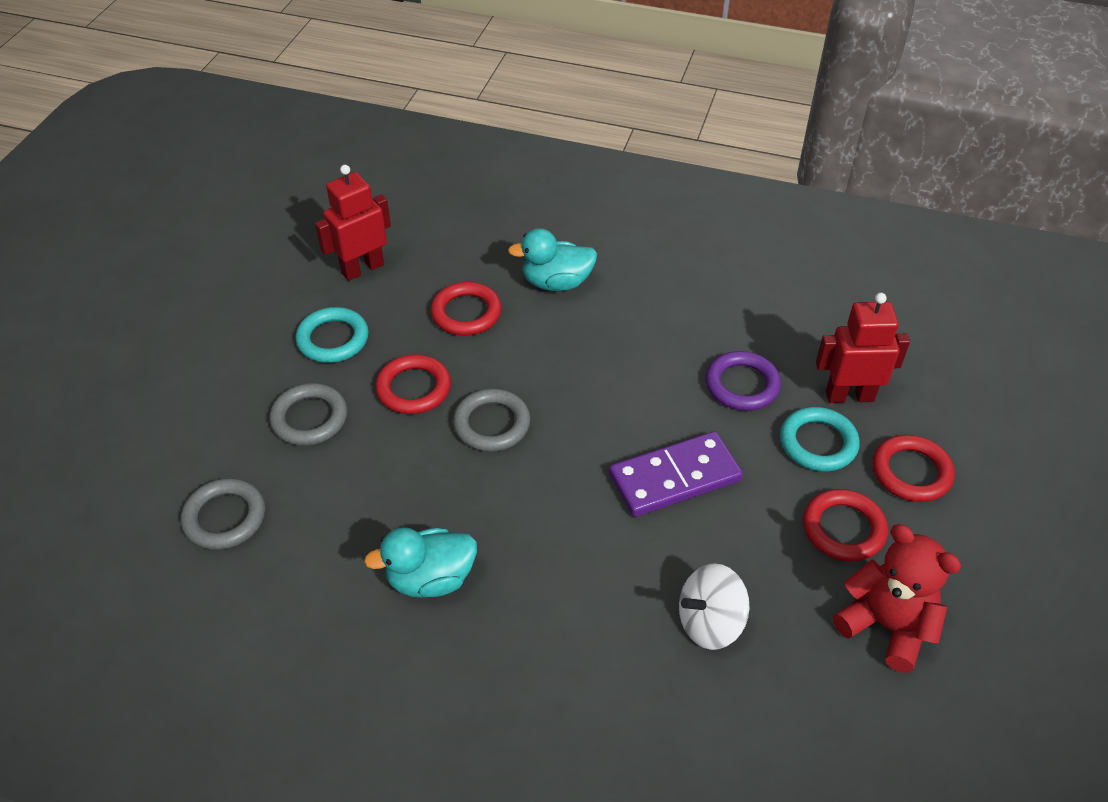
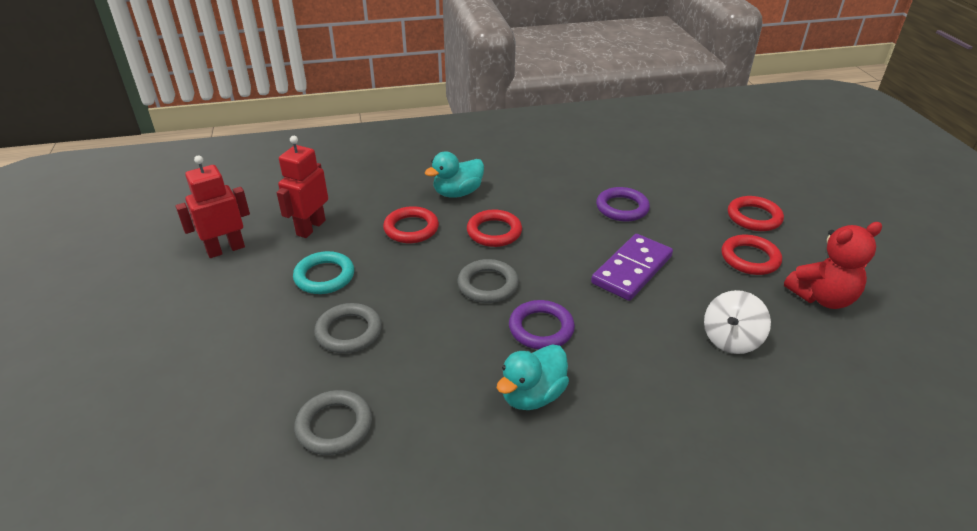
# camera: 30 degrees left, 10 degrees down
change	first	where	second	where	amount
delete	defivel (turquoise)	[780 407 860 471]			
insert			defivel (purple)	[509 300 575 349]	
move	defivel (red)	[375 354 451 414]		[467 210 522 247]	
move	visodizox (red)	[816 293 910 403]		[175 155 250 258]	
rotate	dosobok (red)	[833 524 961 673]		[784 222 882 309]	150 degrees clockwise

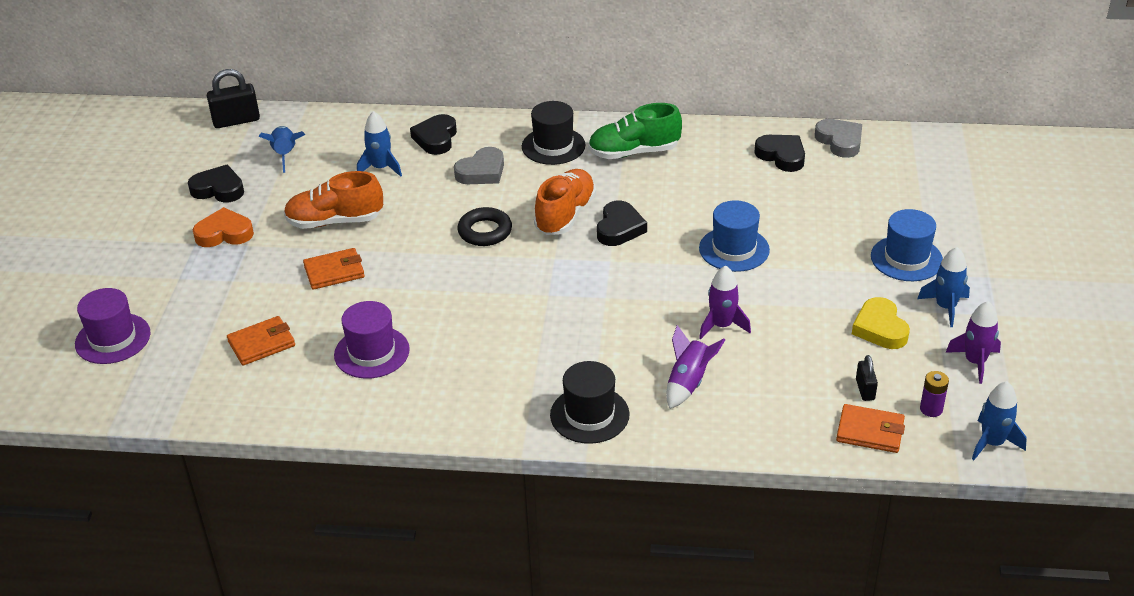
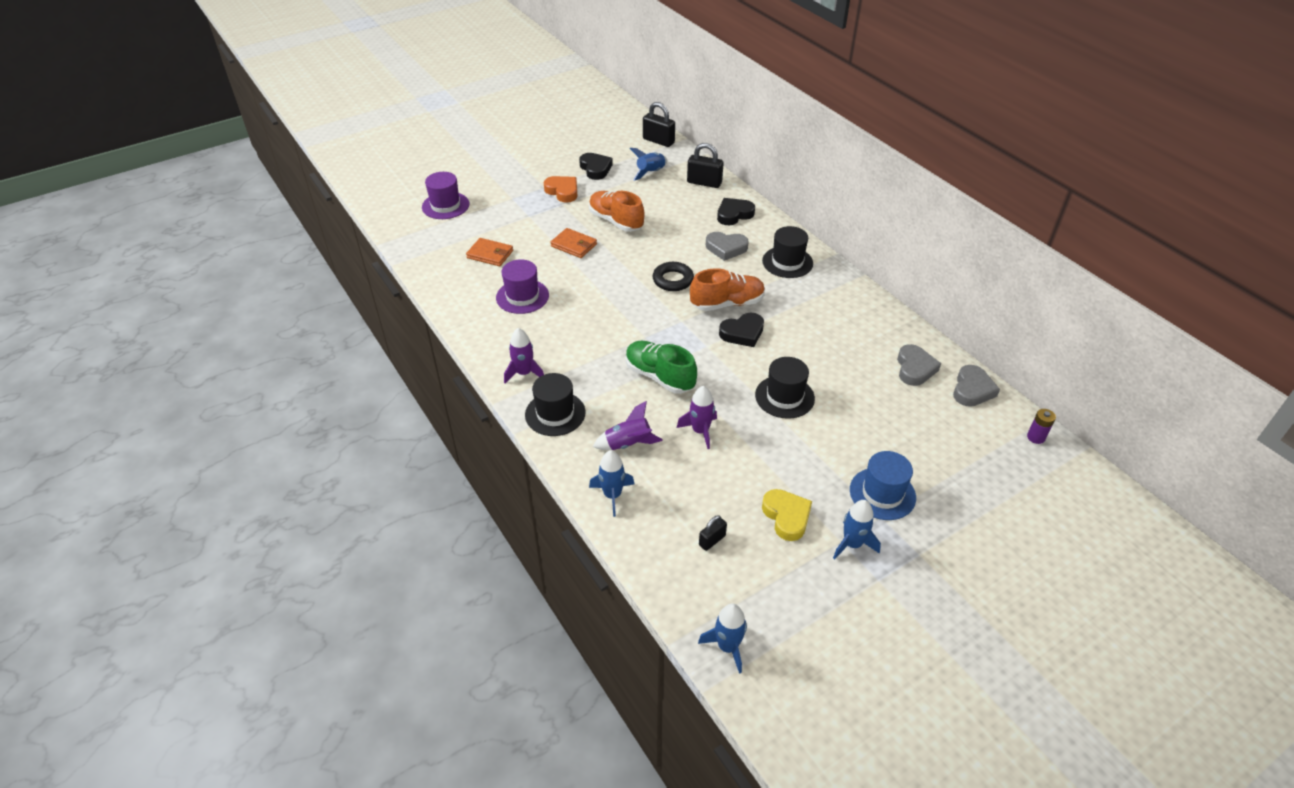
# camera: 50 degrees right, 5 degrees up
change	first	where	second	where	amount
delete	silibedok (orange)	[836 404 905 453]			
insert			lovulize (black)	[687 143 723 188]	
move	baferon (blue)	[357 111 402 177]		[589 450 635 517]	
move	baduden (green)	[588 103 682 159]		[626 341 697 394]	
move	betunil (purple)	[920 371 949 417]		[1027 409 1056 444]	
move	baferon (purple)	[945 301 1001 384]		[504 328 544 383]	
recolor	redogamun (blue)	[699 200 770 272]	redogamun (black)	[755 357 815 419]	
recolor	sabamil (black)	[754 135 805 172]	sabamil (grey)	[897 344 941 386]	
rotate	sabamil (yellow)	[852 297 910 349]		[762 489 812 541]	120 degrees clockwise

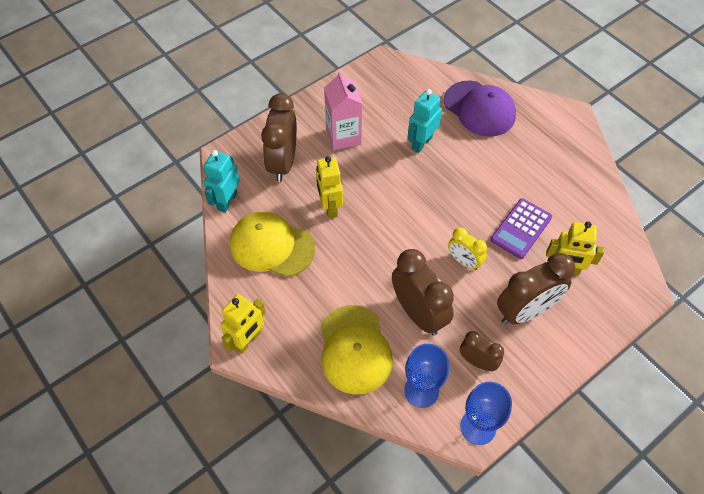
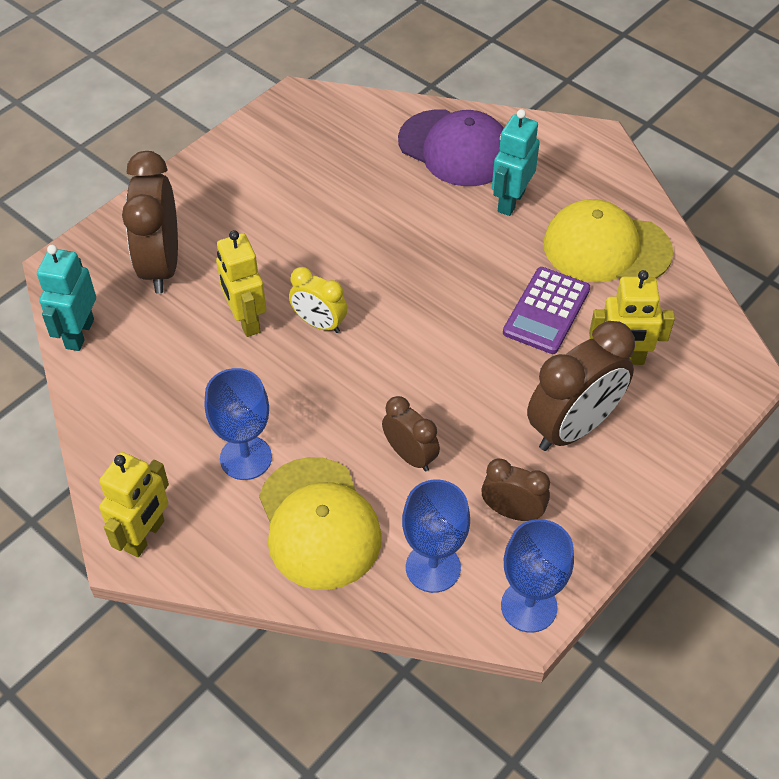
# camera: 10 degrees left, 5 degrees down
change	first	where	second	where	amount
delete	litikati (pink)	[324 71 362 150]			
insert			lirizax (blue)	[205 368 272 480]	
move	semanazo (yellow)	[230 211 315 277]		[544 199 673 282]	
move	visodizox (turquoise)	[407 89 442 153]		[492 109 540 216]	
move	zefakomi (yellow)	[448 227 487 270]		[289 267 347 333]	
resize	zefakomi (brown)	[392 249 454 336]		[382 396 440 471]	x0.56

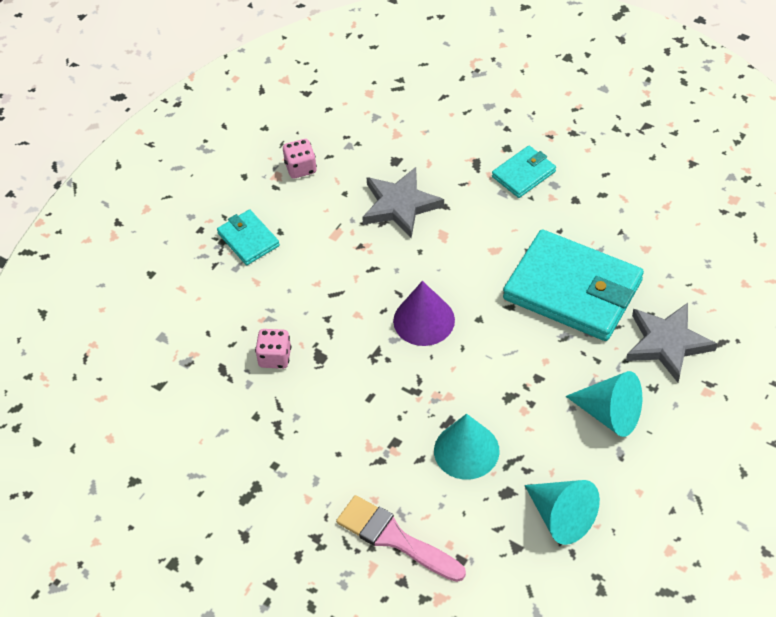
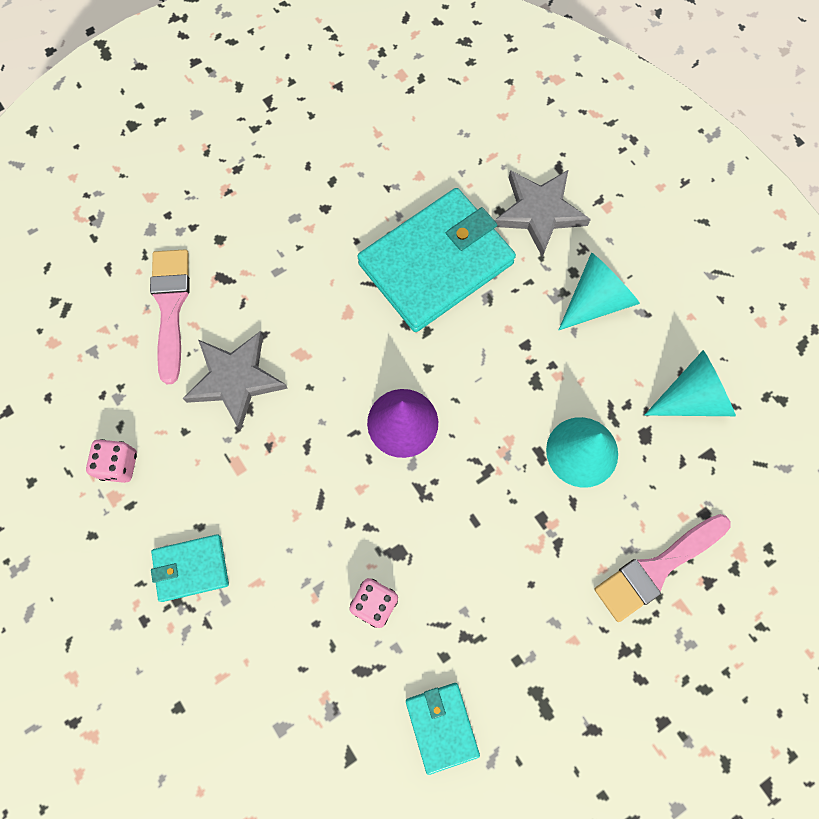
# camera: 70 degrees left, 20 degrees up
change	first	where	second	where	amount
insert			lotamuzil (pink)	[150 249 190 384]	
move	silibedok (turquoise)	[492 146 556 198]		[406 683 480 775]	

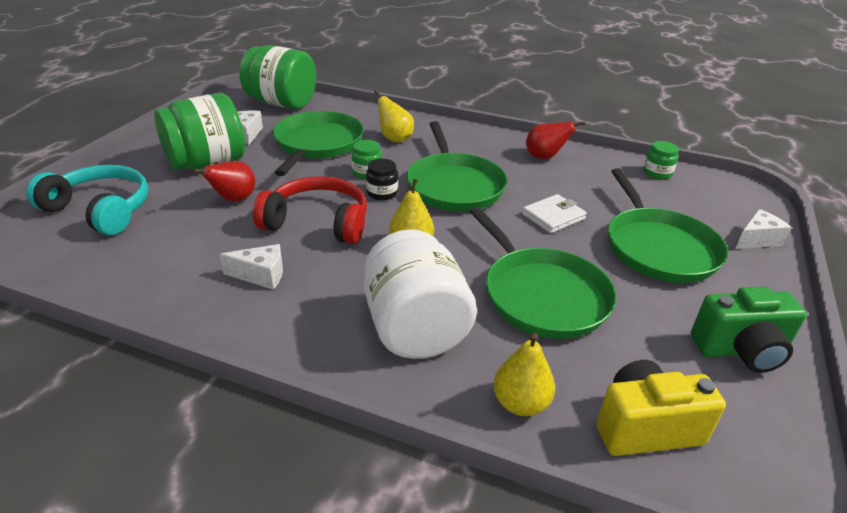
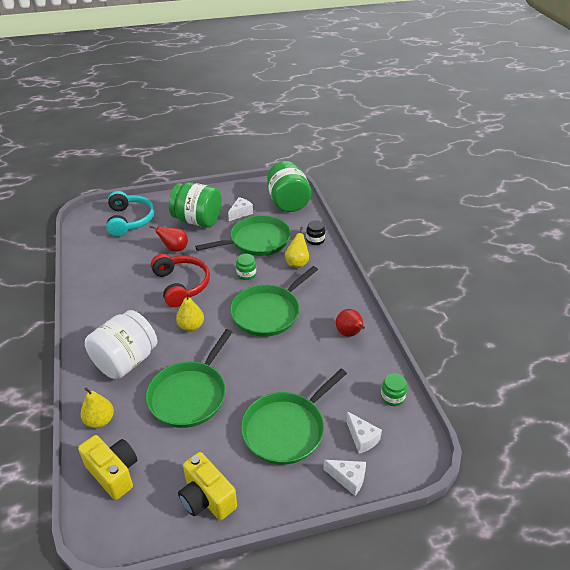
# camera: 55 degrees right, 5 degrees up
change	first	where	second	where	amount
delete	silibedok (white)	[522 194 587 233]			
move	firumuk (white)	[219 244 283 290]		[346 411 382 454]	
move	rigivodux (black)	[366 159 398 200]		[306 220 325 245]	
recolor	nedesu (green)	[691 286 807 373]	nedesu (yellow)	[178 452 237 520]	

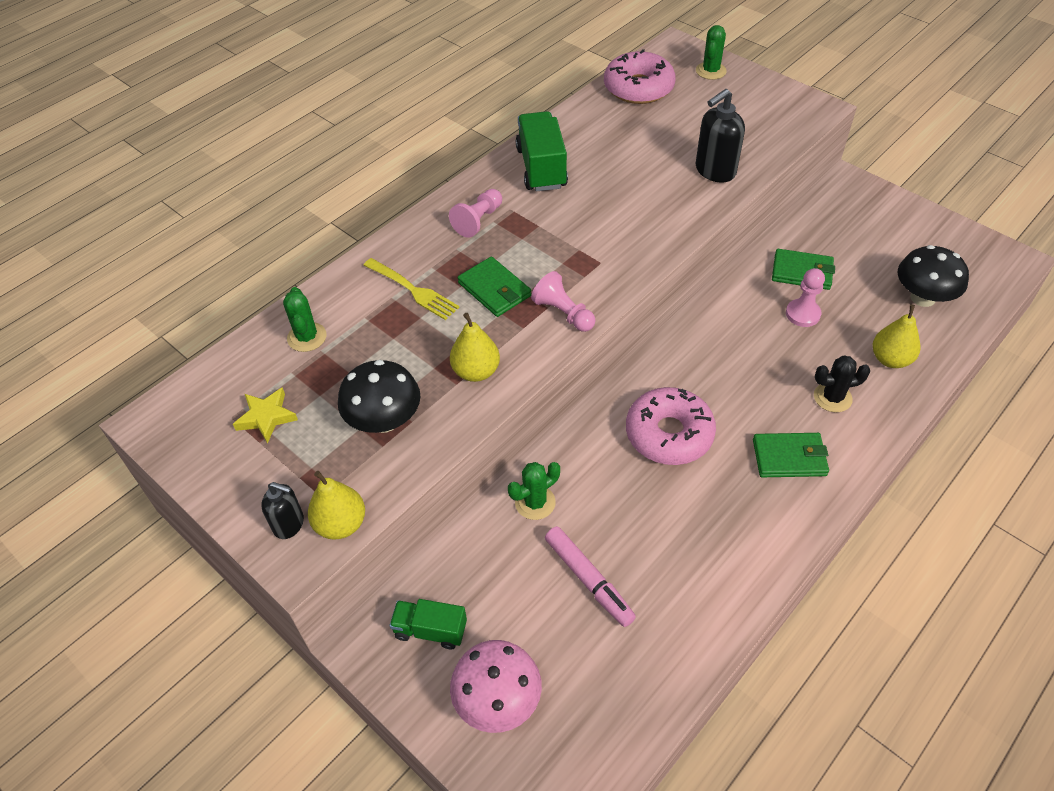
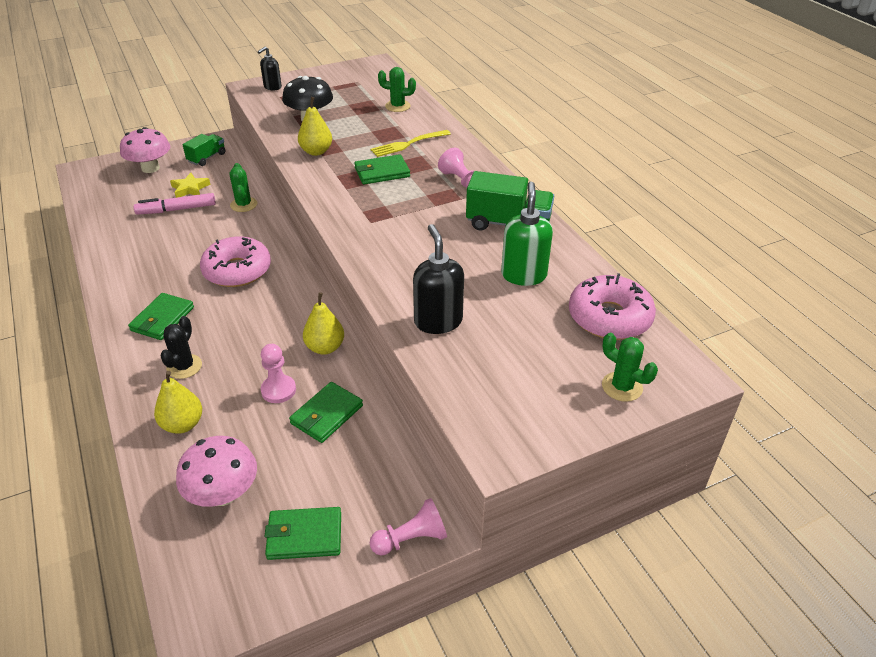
# camera: 110 degrees right, 10 degrees down
change	first	where	second	where	amount
insert			silibedok (green)	[265 507 341 560]	
insert			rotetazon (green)	[501 182 553 286]	
move	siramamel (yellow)	[233 387 298 444]		[170 173 211 198]	
move	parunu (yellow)	[308 471 365 540]		[303 292 344 355]	
move	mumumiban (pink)	[531 271 595 332]		[370 498 447 555]	
recolor	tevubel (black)	[898 245 969 307]	tevubel (pink)	[176 436 257 507]	

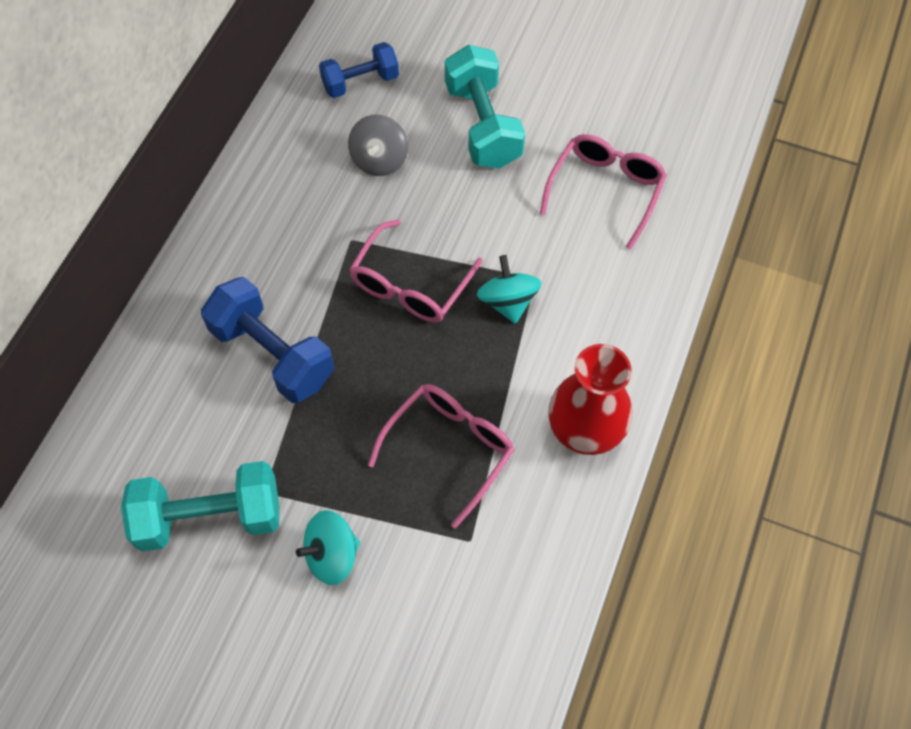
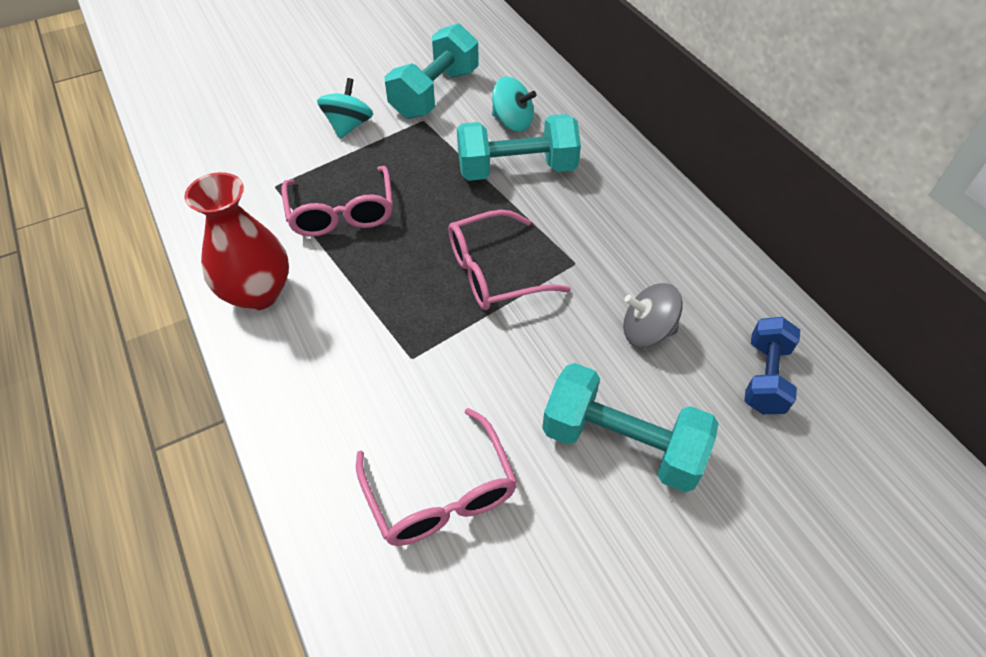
# camera: 130 degrees right, 10 degrees down
change	first	where	second	where	amount
move	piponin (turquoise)	[477 255 542 324]		[492 77 536 132]	
recolor	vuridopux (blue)	[201 277 334 403]	vuridopux (turquoise)	[457 114 581 181]	
rotate	piponin (grey)	[348 115 408 176]		[623 283 683 348]	45 degrees counterclockwise
rotate	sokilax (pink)	[349 220 483 322]		[448 210 571 310]	90 degrees counterclockwise

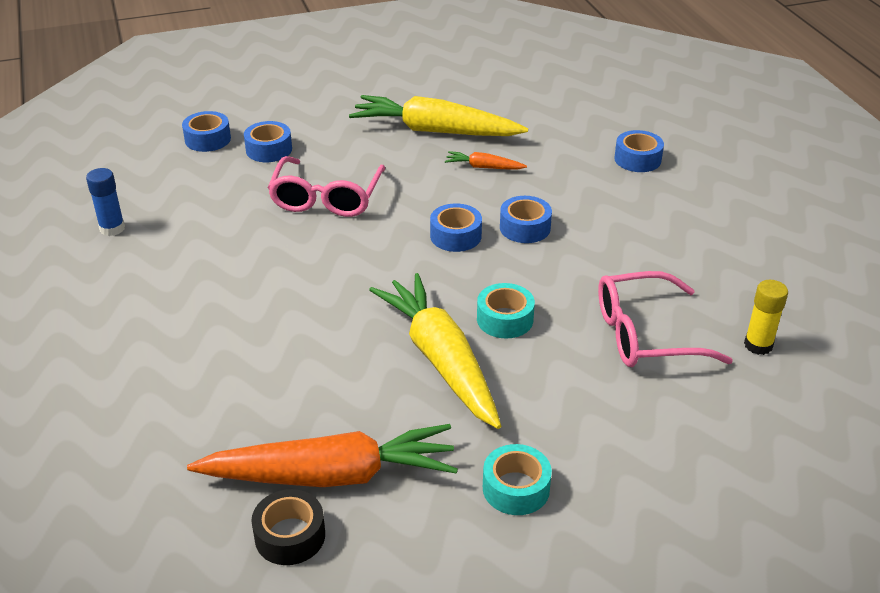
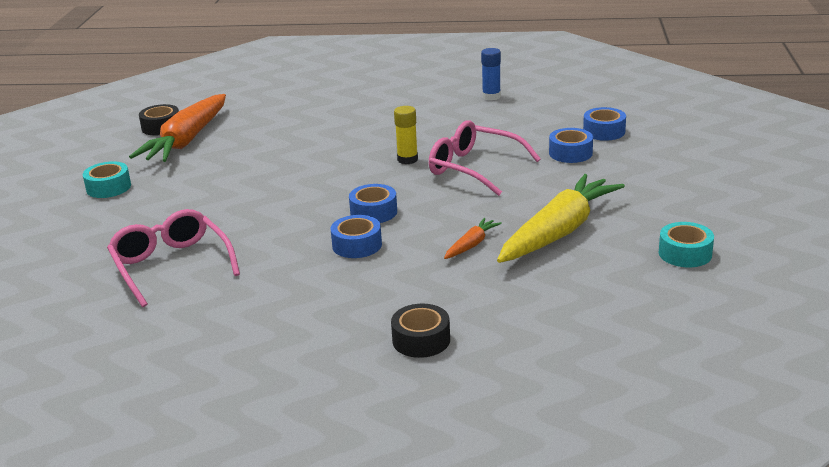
# camera: 115 degrees right, 10 degrees down
change	first	where	second	where	amount
delete	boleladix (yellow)	[369 273 501 429]			
move	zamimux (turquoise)	[477 283 535 338]		[659 222 714 267]	
move	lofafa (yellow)	[744 280 788 355]		[394 106 418 164]	
recolor	zamimux (blue)	[614 130 664 172]	zamimux (black)	[391 304 450 358]	
rotate	sokilax (pink)	[598 271 733 367]		[107 209 240 307]	45 degrees counterclockwise

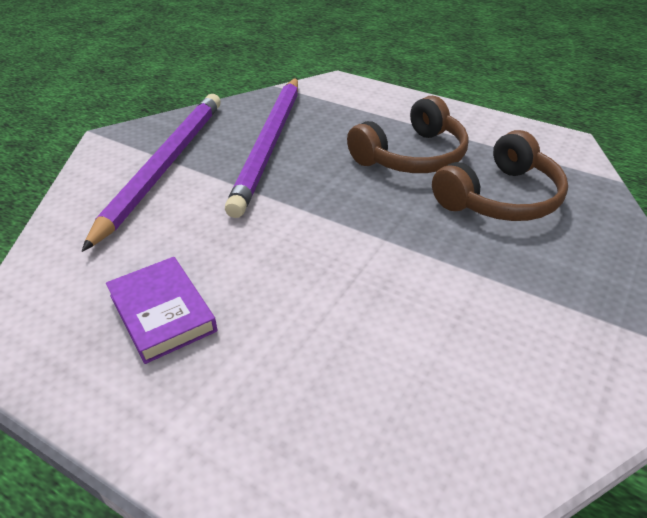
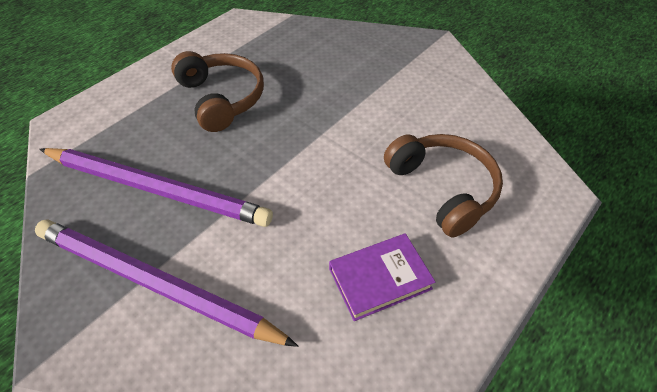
# camera: 80 degrees left, 10 degrees up
change	first	where	second	where	amount
move	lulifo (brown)	[432 130 568 221]		[384 134 503 237]	

